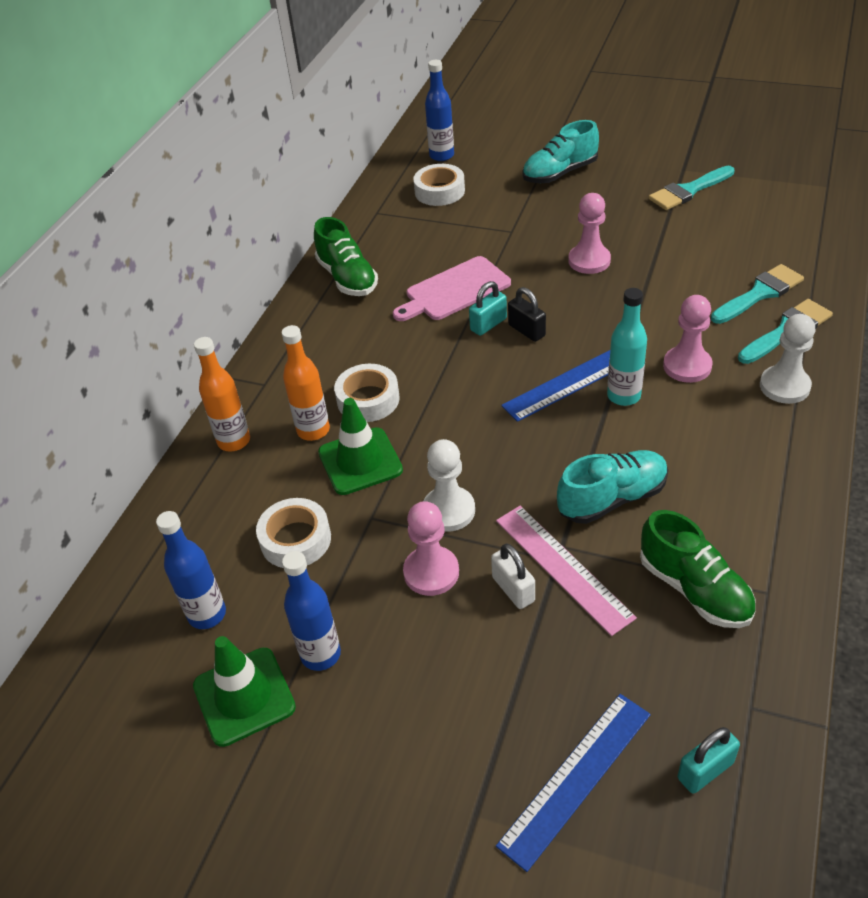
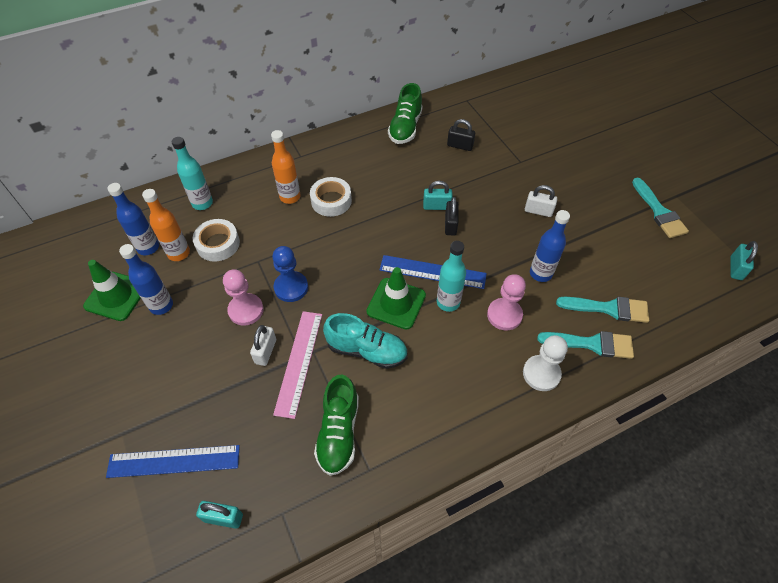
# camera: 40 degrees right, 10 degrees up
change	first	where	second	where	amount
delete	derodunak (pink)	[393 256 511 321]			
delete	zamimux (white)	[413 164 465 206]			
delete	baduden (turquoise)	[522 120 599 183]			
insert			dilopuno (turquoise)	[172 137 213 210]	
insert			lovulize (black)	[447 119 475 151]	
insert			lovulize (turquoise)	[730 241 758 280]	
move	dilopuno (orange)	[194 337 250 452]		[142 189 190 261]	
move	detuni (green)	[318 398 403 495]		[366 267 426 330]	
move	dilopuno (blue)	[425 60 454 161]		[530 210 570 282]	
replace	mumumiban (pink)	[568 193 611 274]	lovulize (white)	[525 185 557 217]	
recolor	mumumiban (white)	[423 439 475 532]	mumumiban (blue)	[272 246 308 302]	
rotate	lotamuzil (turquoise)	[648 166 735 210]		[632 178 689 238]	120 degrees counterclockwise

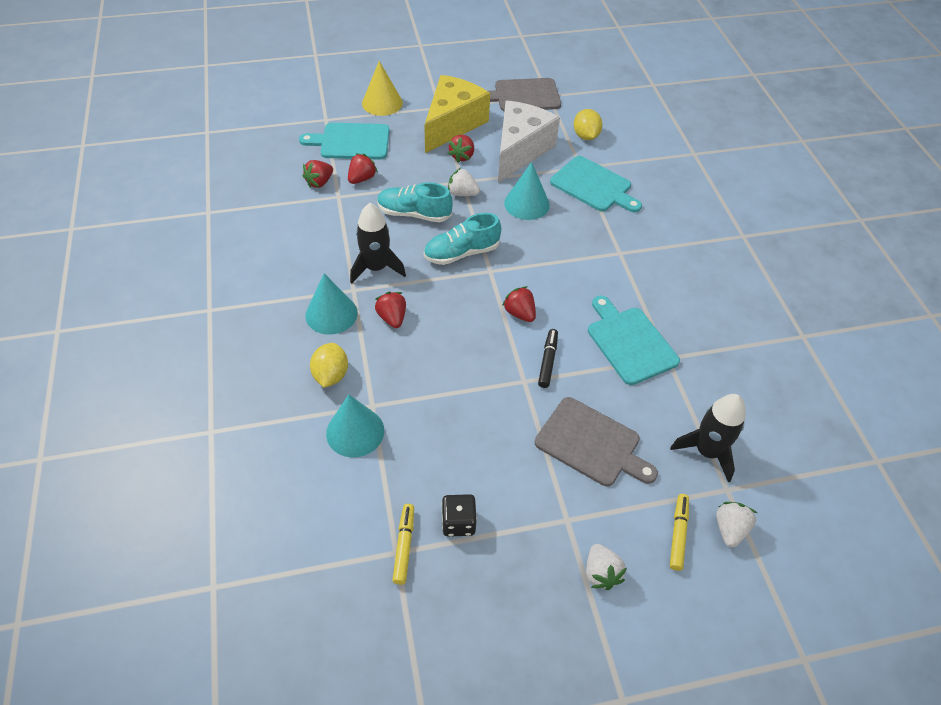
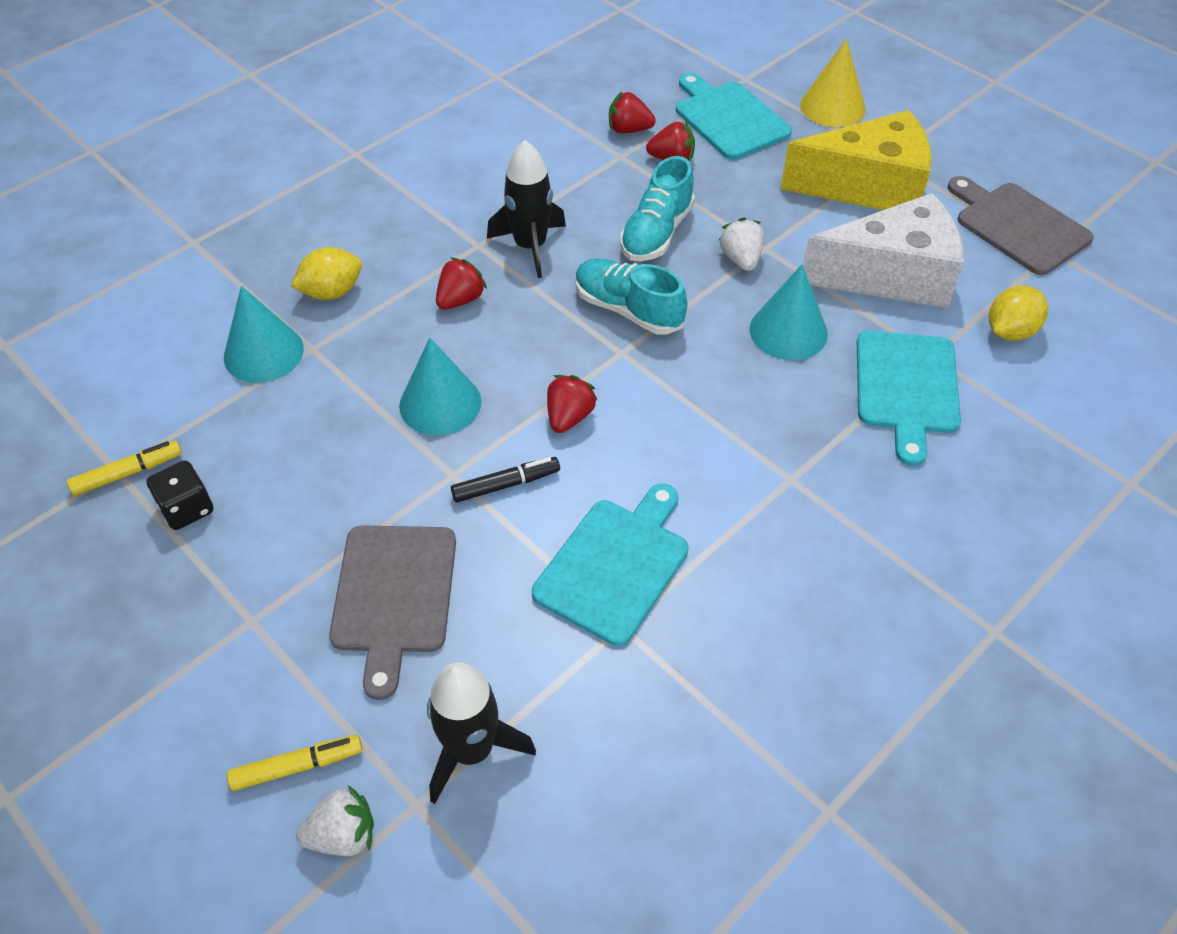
# camera: 60 degrees right, 0 degrees up
change	first	where	second	where	amount
delete	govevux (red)	[448 135 474 163]			
delete	govevux (white)	[586 544 627 590]			
move	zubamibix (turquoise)	[305 273 358 335]		[399 338 481 436]	
rotate	baduden (turquoise)	[377 182 453 222]		[620 156 695 261]	135 degrees counterclockwise

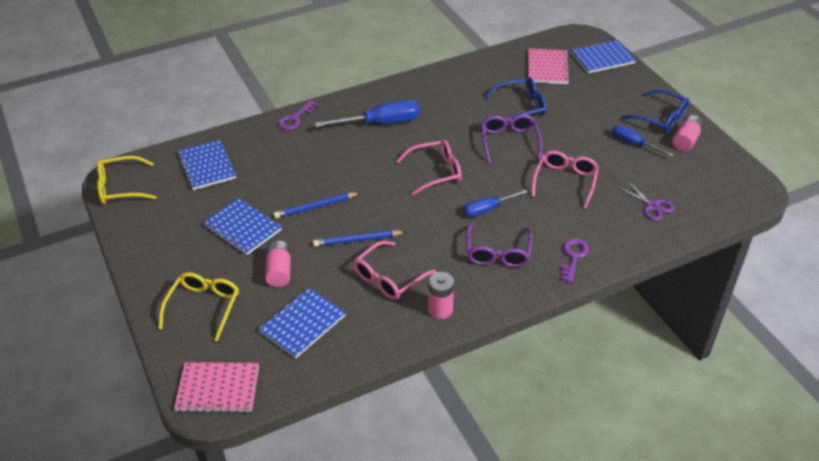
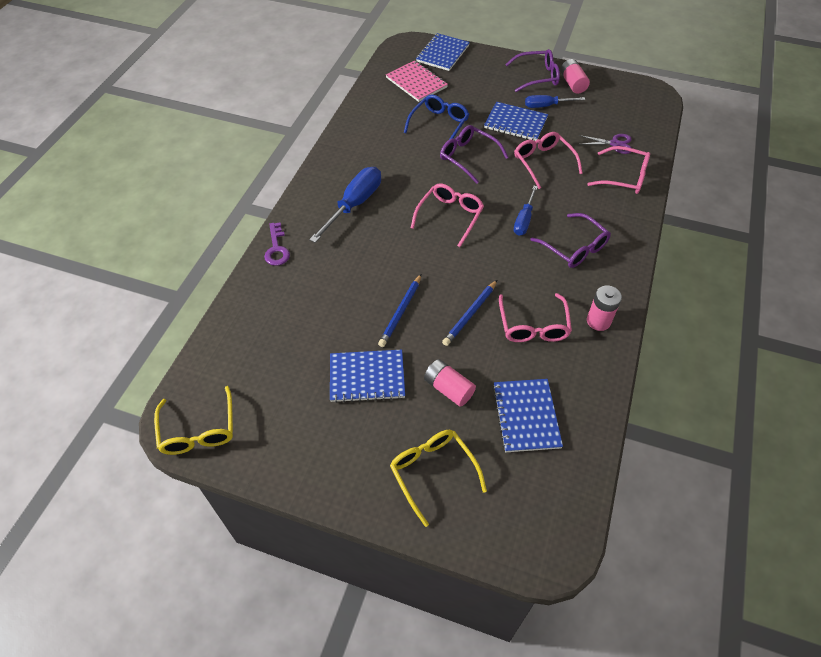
# camera: 45 degrees left, 10 degrees up
change	first	where	second	where	amount
delete	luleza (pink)	[174 362 259 413]			
delete	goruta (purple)	[561 239 589 283]			
insert			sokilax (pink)	[587 146 650 194]	
move	luleza (blue)	[177 140 236 190]		[484 102 548 141]	
recolor	sokilax (blue)	[621 89 690 133]	sokilax (purple)	[505 49 560 92]	
rotate	sokilax (yellow)	[97 156 157 204]		[154 386 233 455]	45 degrees counterclockwise

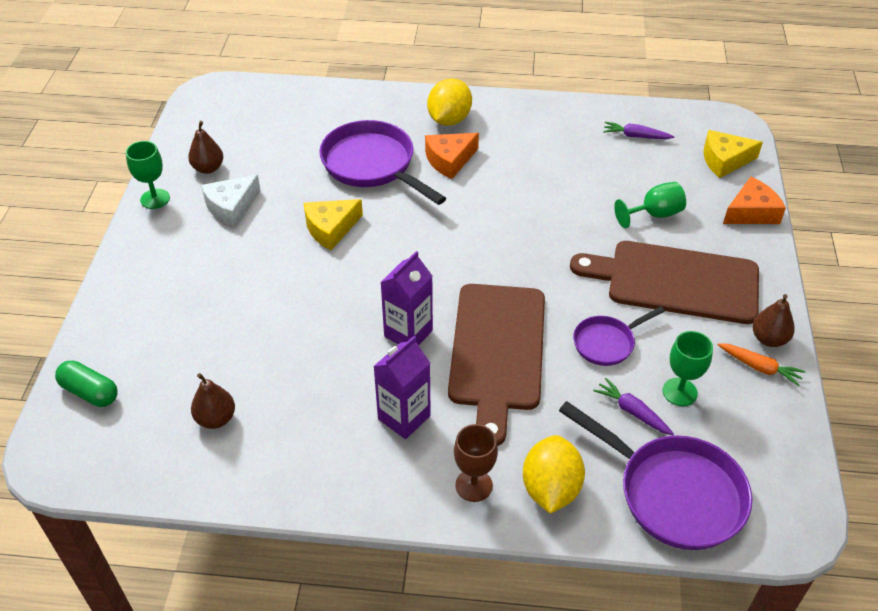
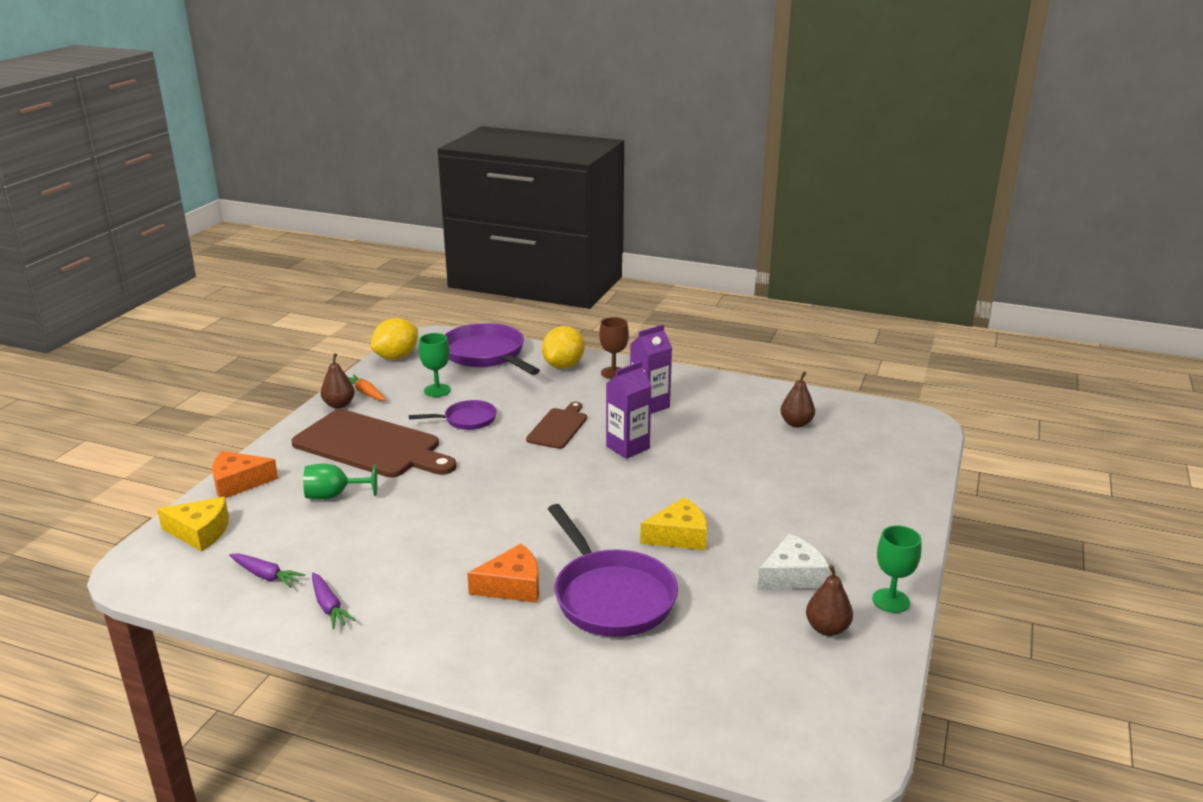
# camera: 165 degrees left, 20 degrees down
change	first	where	second	where	amount
delete	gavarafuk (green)	[55 360 118 407]			
move	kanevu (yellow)	[427 78 472 126]		[371 318 418 360]	
move	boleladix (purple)	[593 378 674 436]		[312 573 356 629]	
resize	derodunak (brown)	[448 284 545 446]		[526 402 587 449]	x0.53

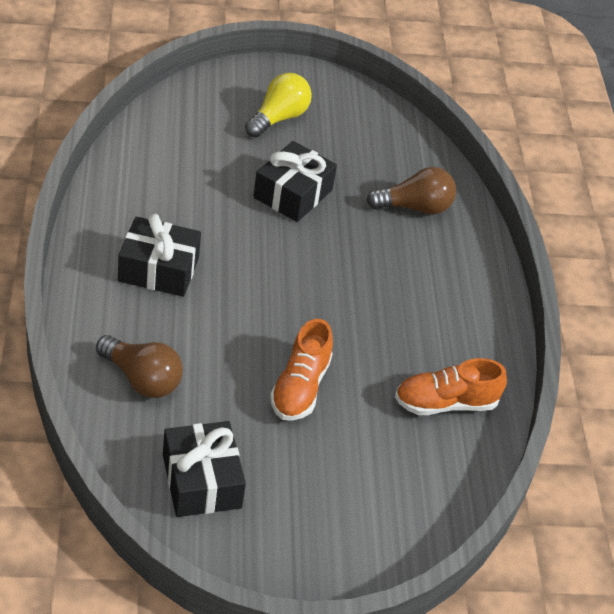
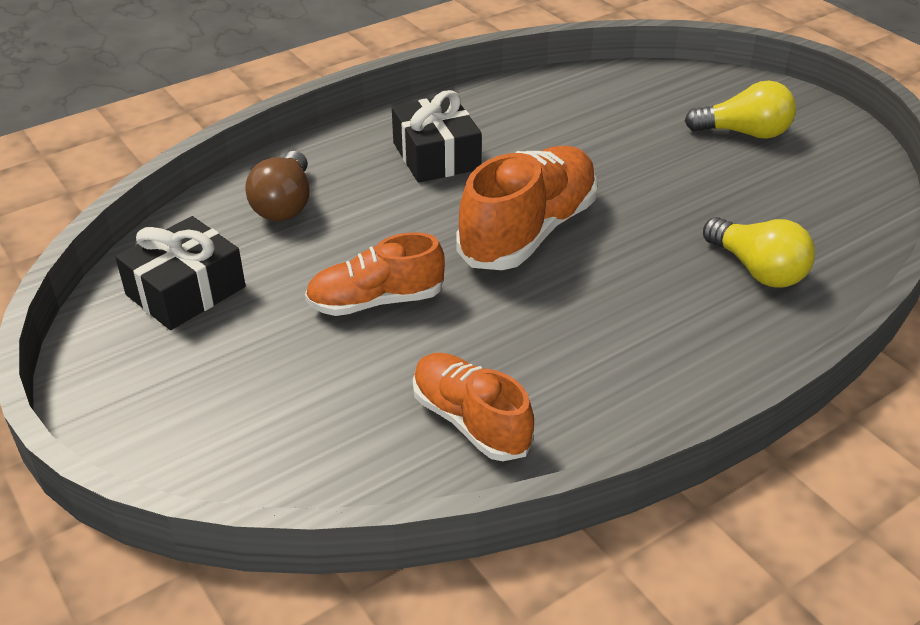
# camera: 65 degrees right, 5 degrees down
change	first	where	second	where	amount
delete	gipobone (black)	[253 141 337 222]			
insert			baduden (orange)	[456 146 598 270]	
recolor	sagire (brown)	[366 167 456 214]	sagire (yellow)	[703 217 815 287]	

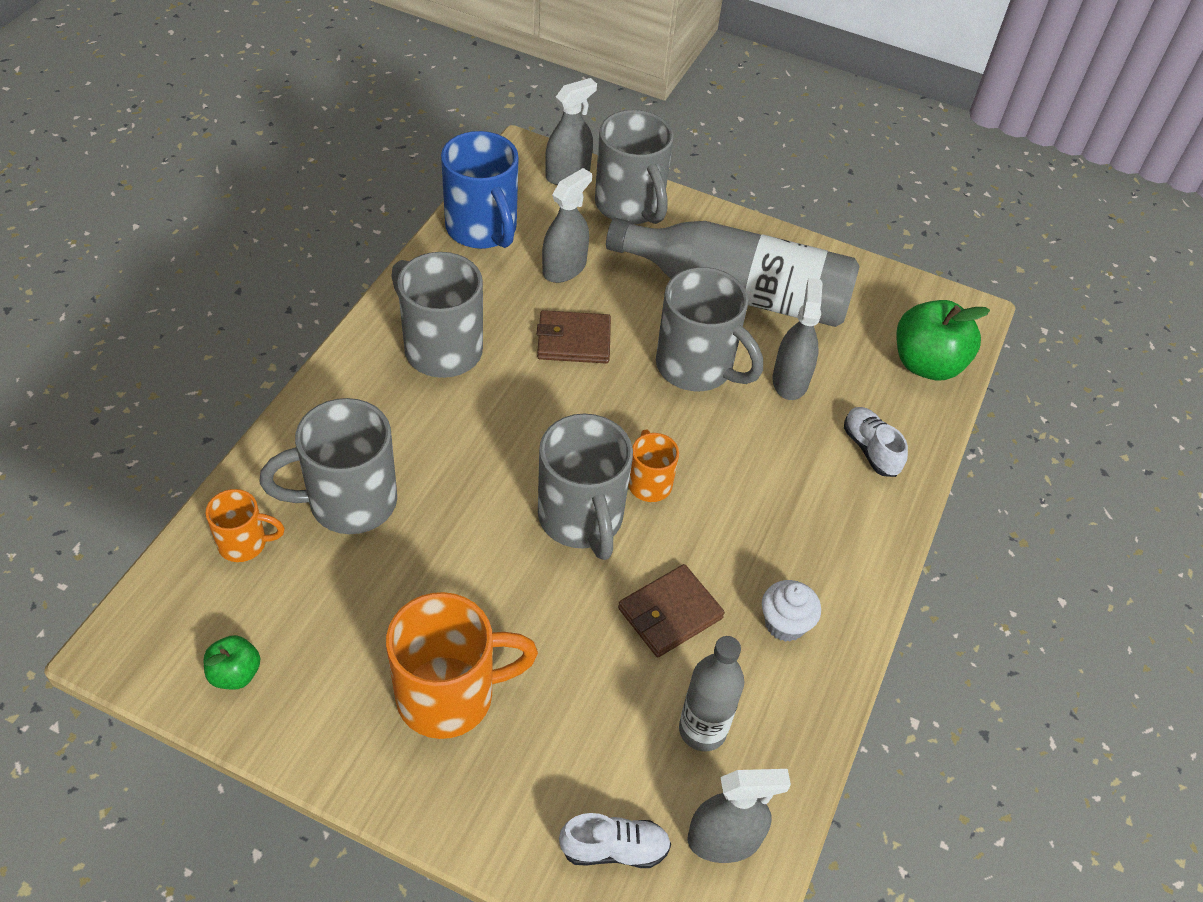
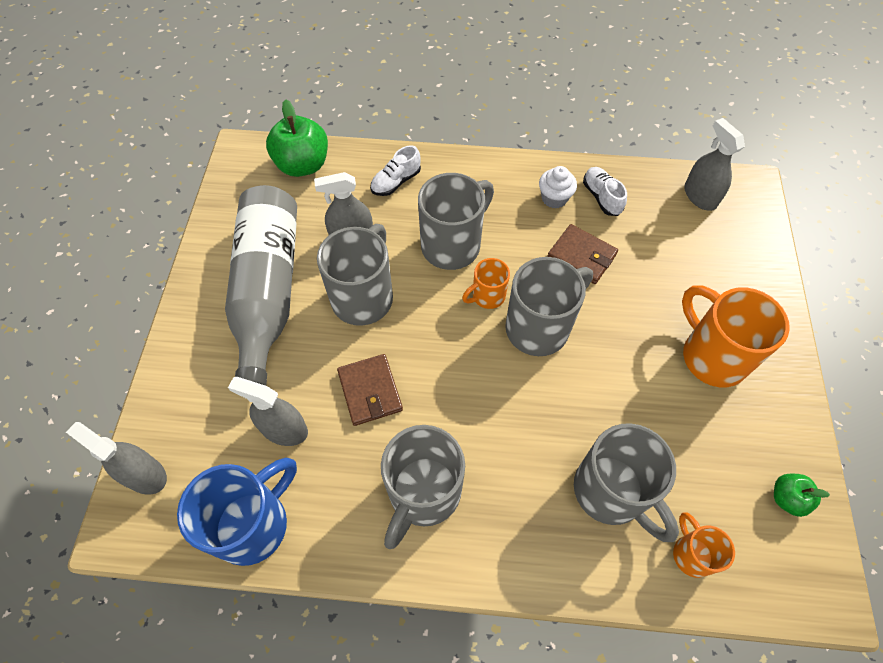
# camera: 105 degrees left, 10 degrees up
change	first	where	second	where	amount
delete	dilopuno (grey)	[679 636 744 752]			
move	baduden (white)	[559 813 671 868]		[583 167 627 216]	
move	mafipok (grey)	[595 110 674 224]		[418 173 494 270]	

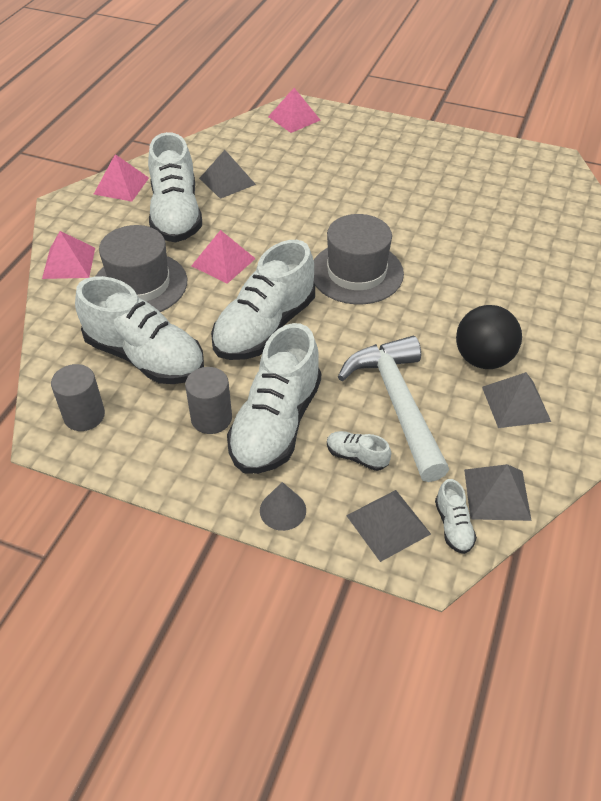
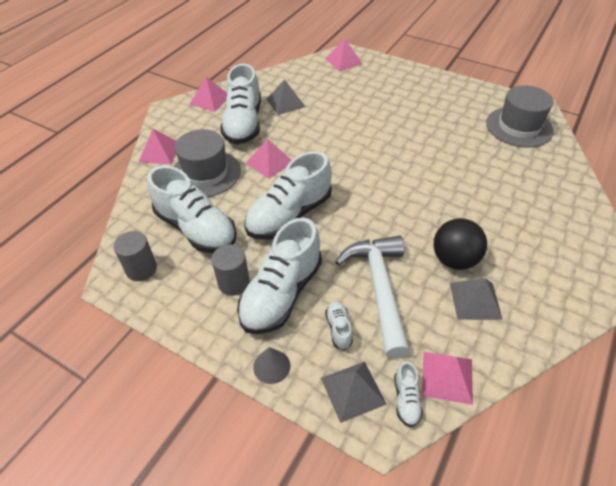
# camera: 10 degrees right, 0 degrees up
change	first	where	second	where	amount
move	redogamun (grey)	[313 214 404 304]		[486 85 554 148]	
recolor	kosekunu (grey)	[464 464 532 521]	kosekunu (pink)	[422 352 473 405]	
rotate	baduden (white)	[327 431 391 471]		[325 301 353 350]	45 degrees clockwise

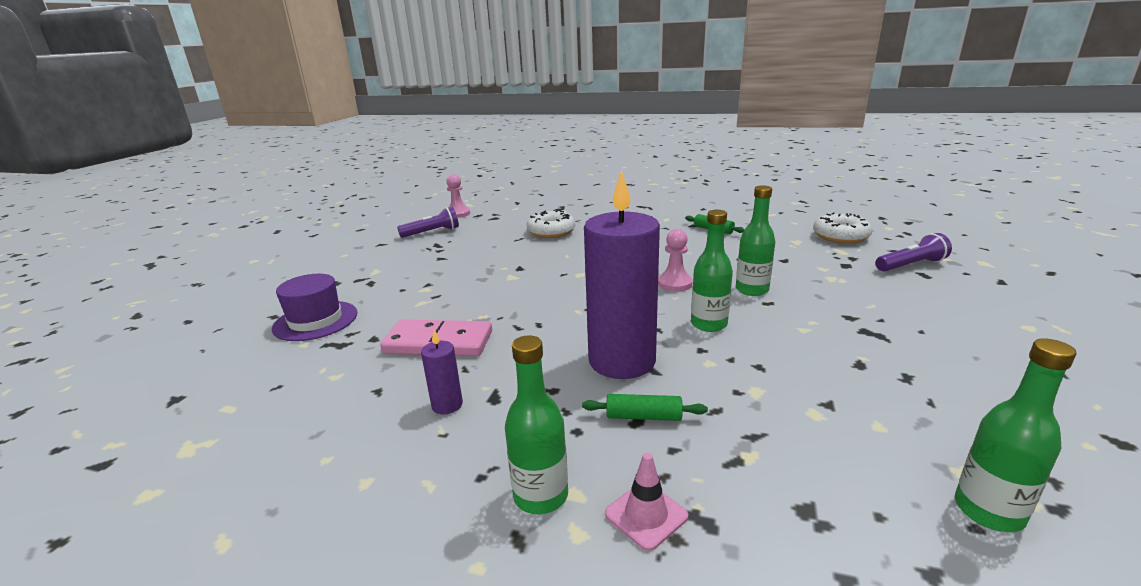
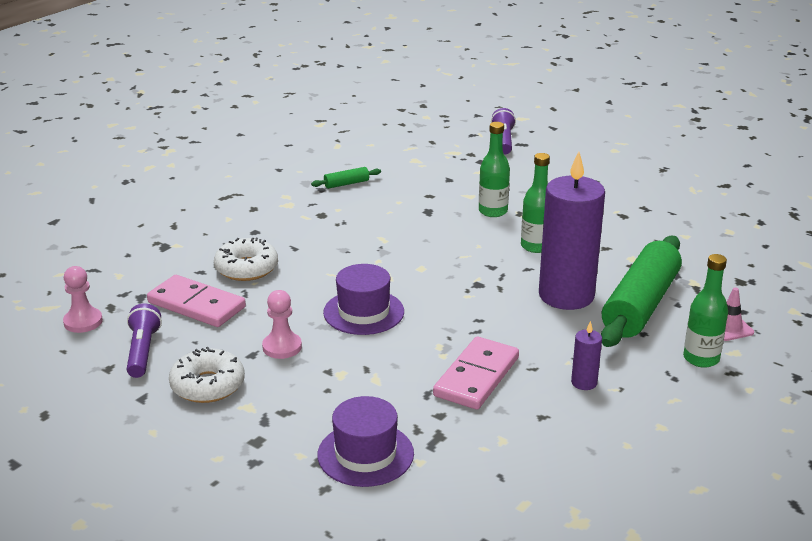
# camera: 70 degrees left, 5 degrees up
change	first	where	second	where	amount
delete	dilopuno (green)	[955 339 1077 532]			
insert			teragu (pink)	[147 275 246 327]	
insert			redogamun (purple)	[323 264 404 335]	
move	mumumiban (pink)	[658 229 693 292]		[262 290 302 359]	
move	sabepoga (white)	[813 213 872 244]		[169 347 245 403]	
resize	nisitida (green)	[582 394 708 421]		[601 236 682 347]	x2.46

